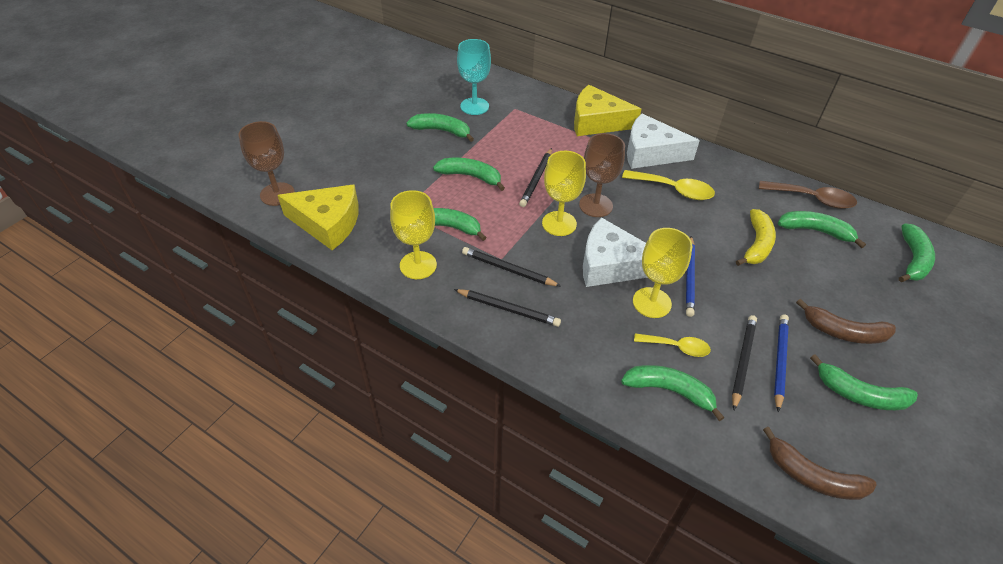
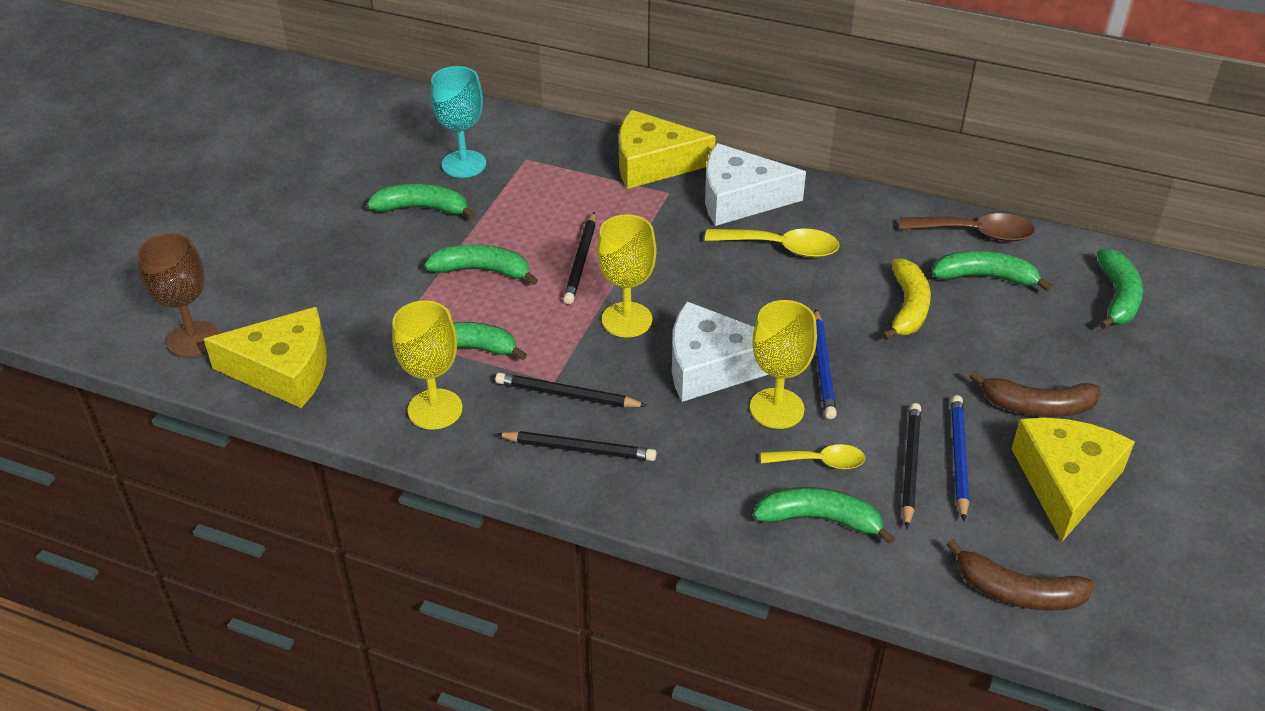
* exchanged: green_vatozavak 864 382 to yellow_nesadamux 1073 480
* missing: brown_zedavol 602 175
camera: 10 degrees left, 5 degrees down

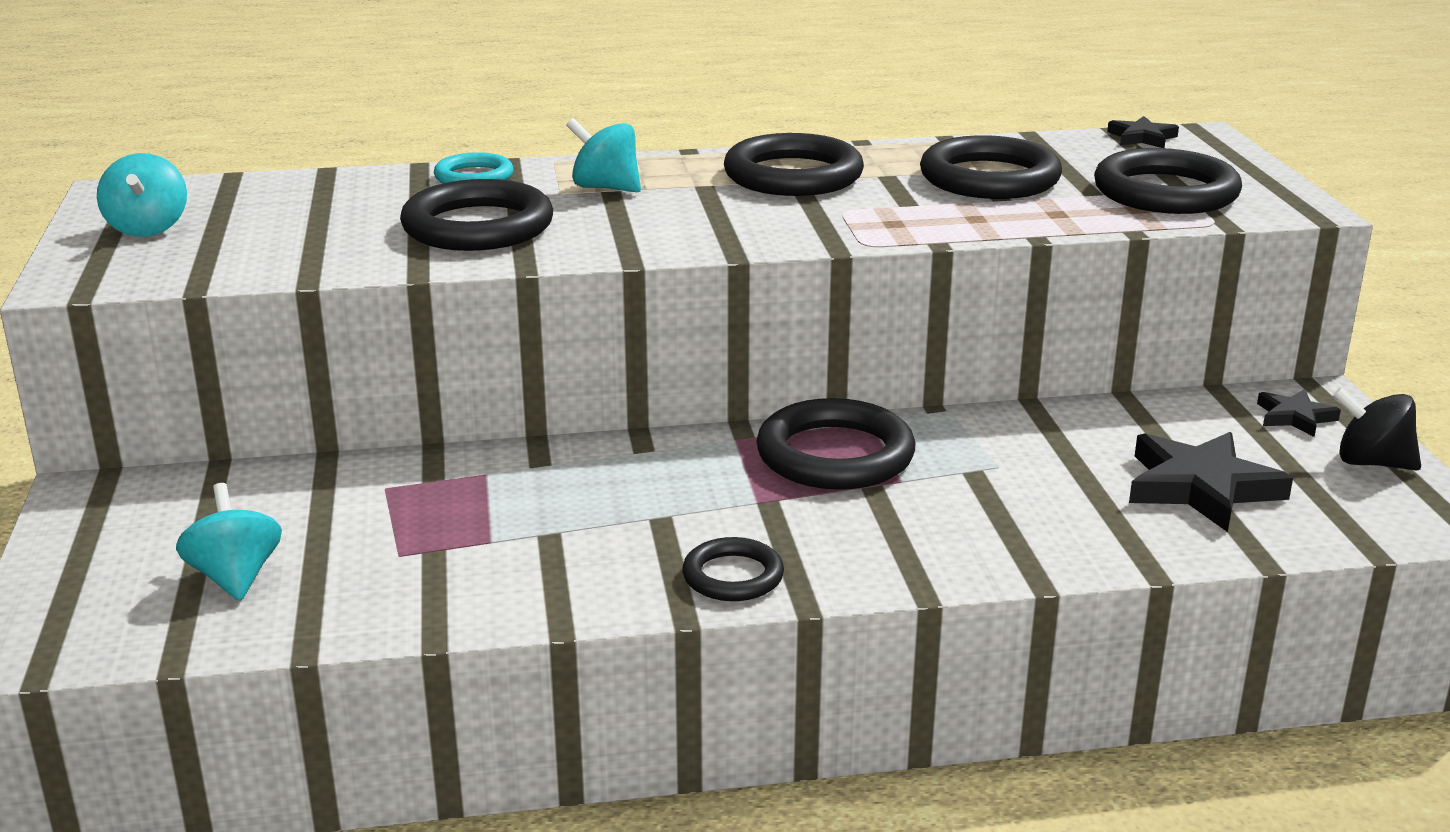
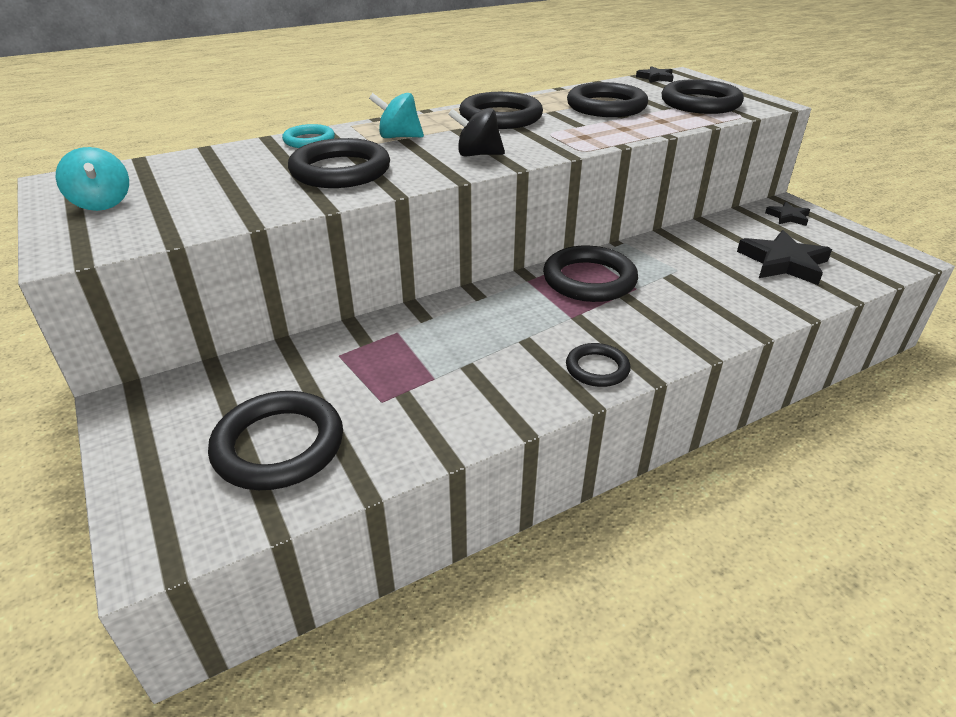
* exchanged: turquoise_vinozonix 229 542 to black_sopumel 275 440
* relocated: black_vinozonix 1376 429 to 476 132
camera: 20 degrees left, 10 degrees up

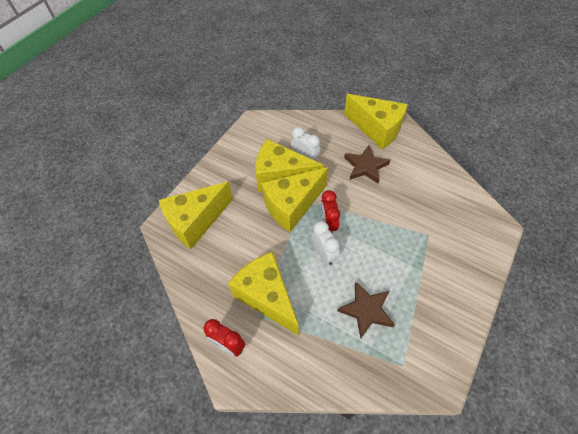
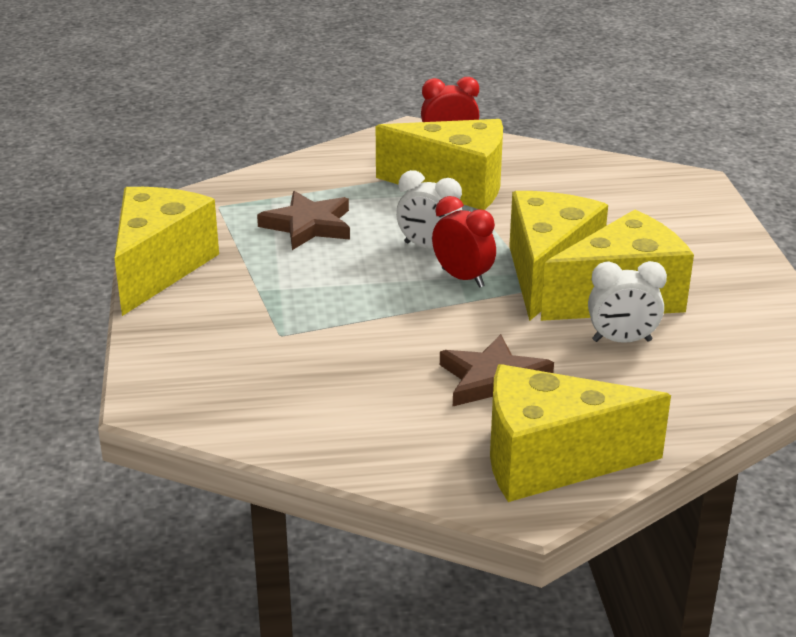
* relocated: yellow_nesadamux 196 215 to 166 251
camera: 140 degrees right, 25 degrees down

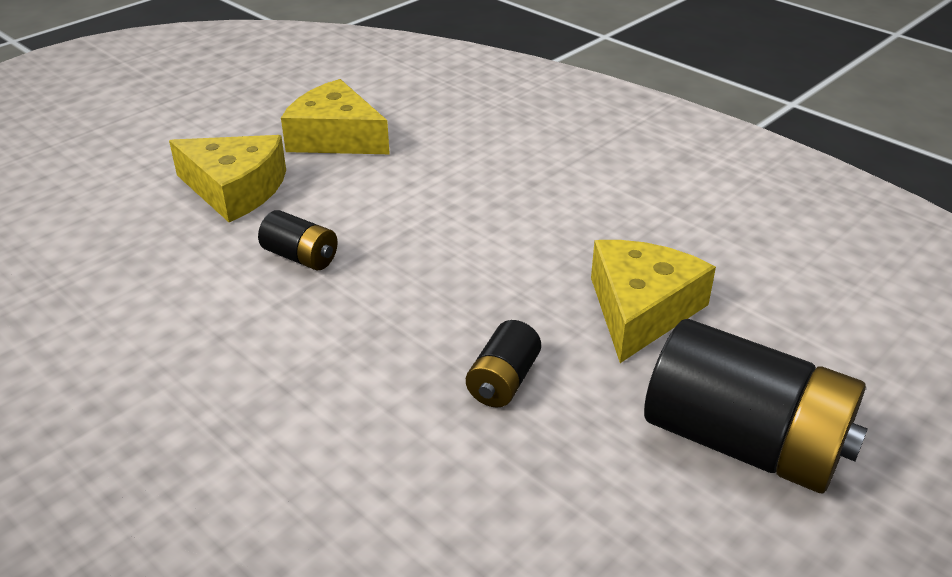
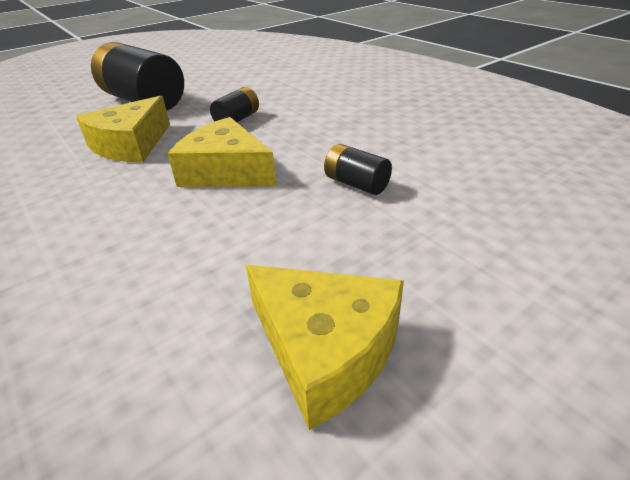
* relocated: yellow_nesadamux 227 178 to 222 152
camera: 170 degrees left, 0 degrees up

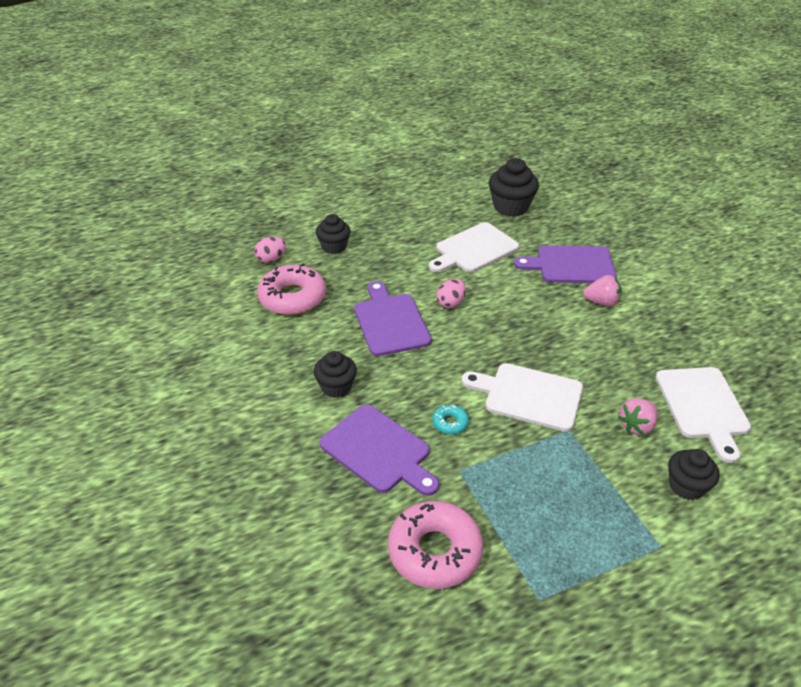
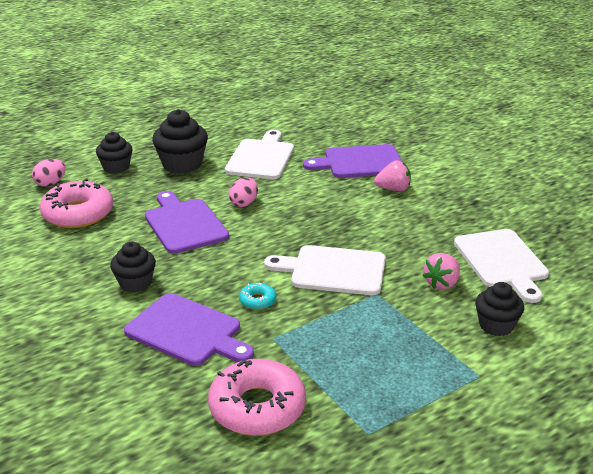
* relocated: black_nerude 514 187 to 180 141
* spun: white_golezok 474 247 = 259 154 150 degrees clockwise
camera: 10 degrees left, 10 degrees down

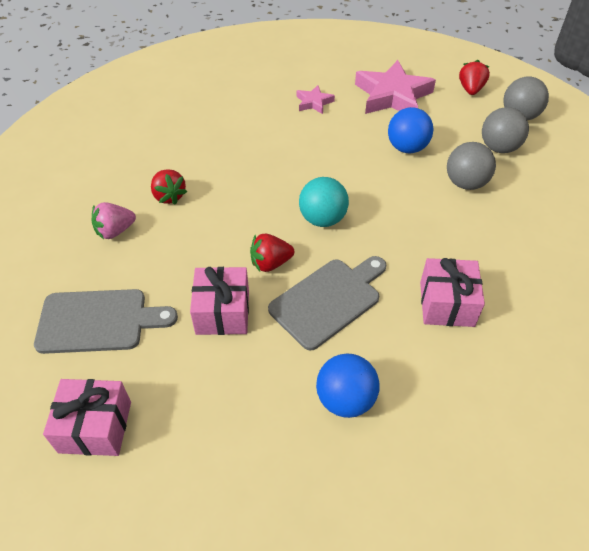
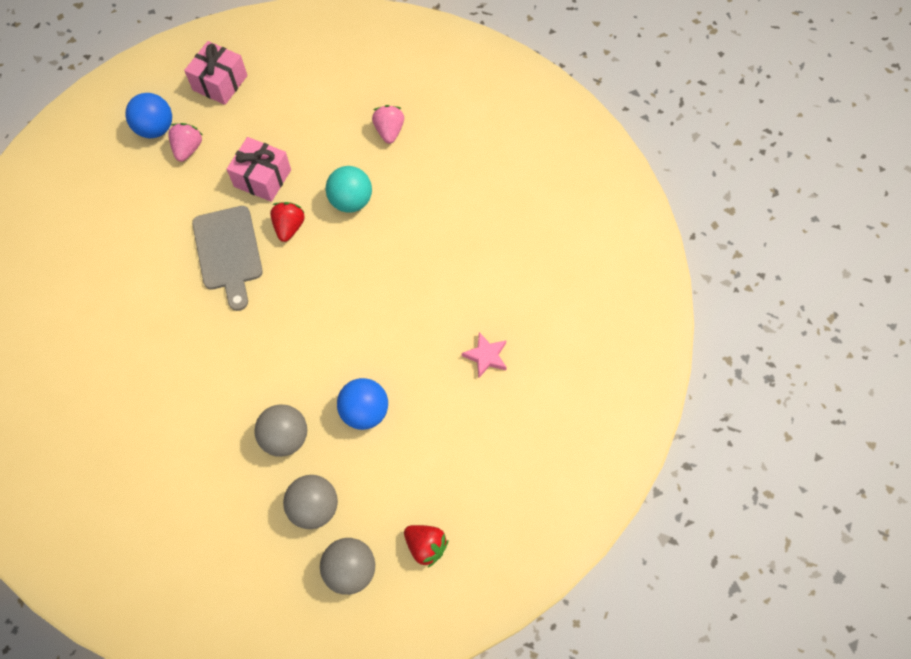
* relocated: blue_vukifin 348 386 to 148 115
* appeared: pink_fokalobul 185 142
* relocated: turquoise_vukifin 324 202 to 348 189
* missing: grey_golezok 106 321
* missing: red_fokalobul 169 187
* missing: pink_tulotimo 395 87
* missing: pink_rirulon 452 292
camera: 115 degrees right, 15 degrees up

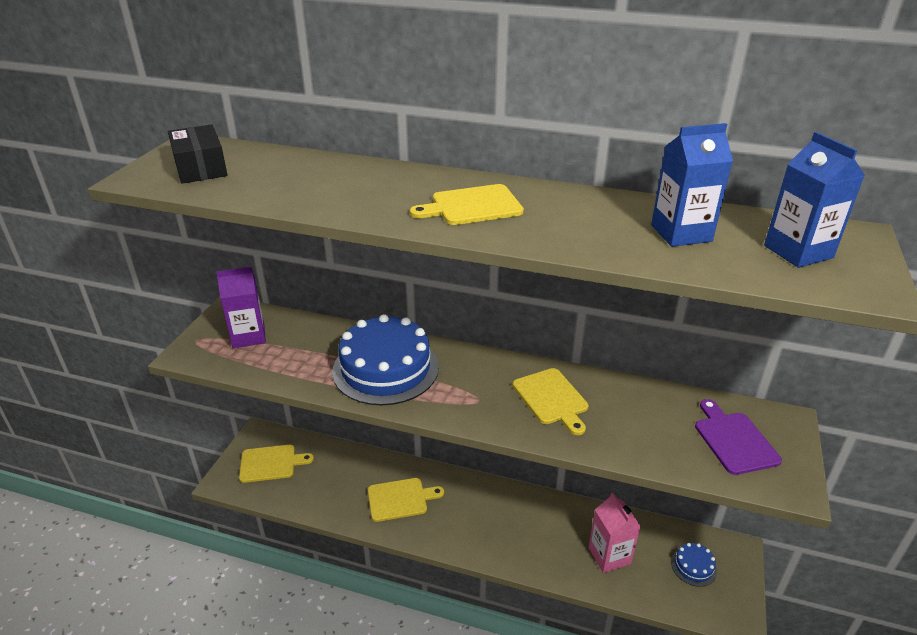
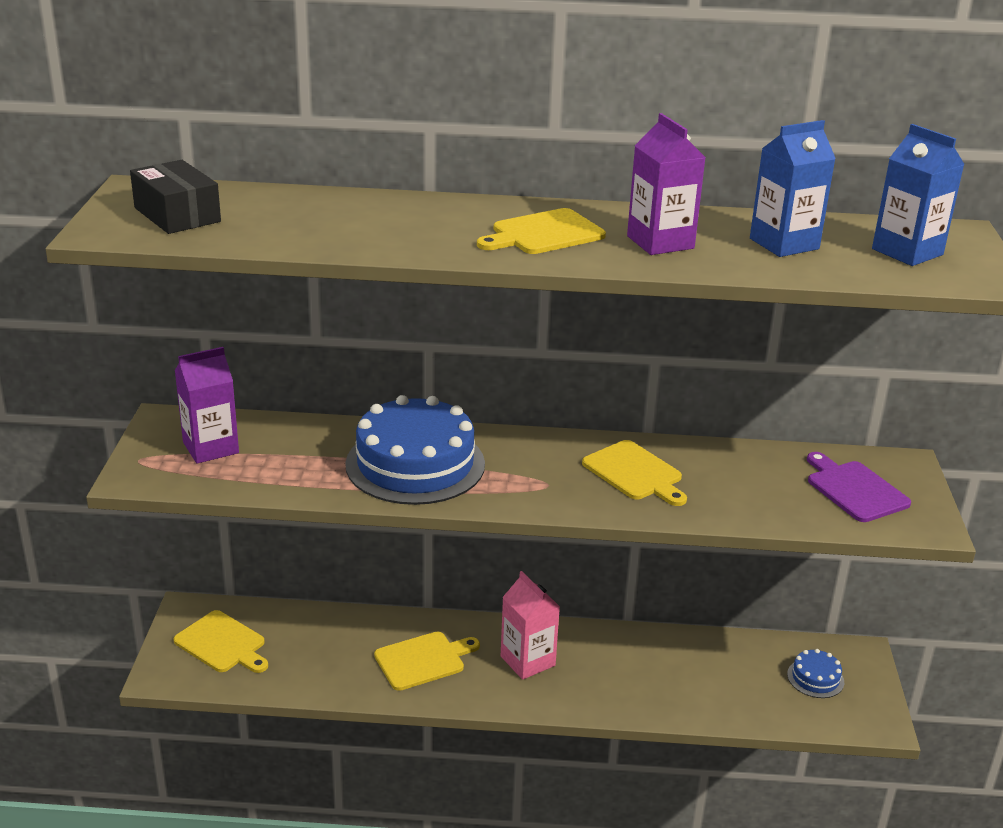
* spun: yellow_golezok 276 464 = 220 641 60 degrees clockwise
* relocated: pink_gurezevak 615 532 to 530 625
* appeared: purple_gurezevak 666 184
camera: 15 degrees left, 5 degrees down

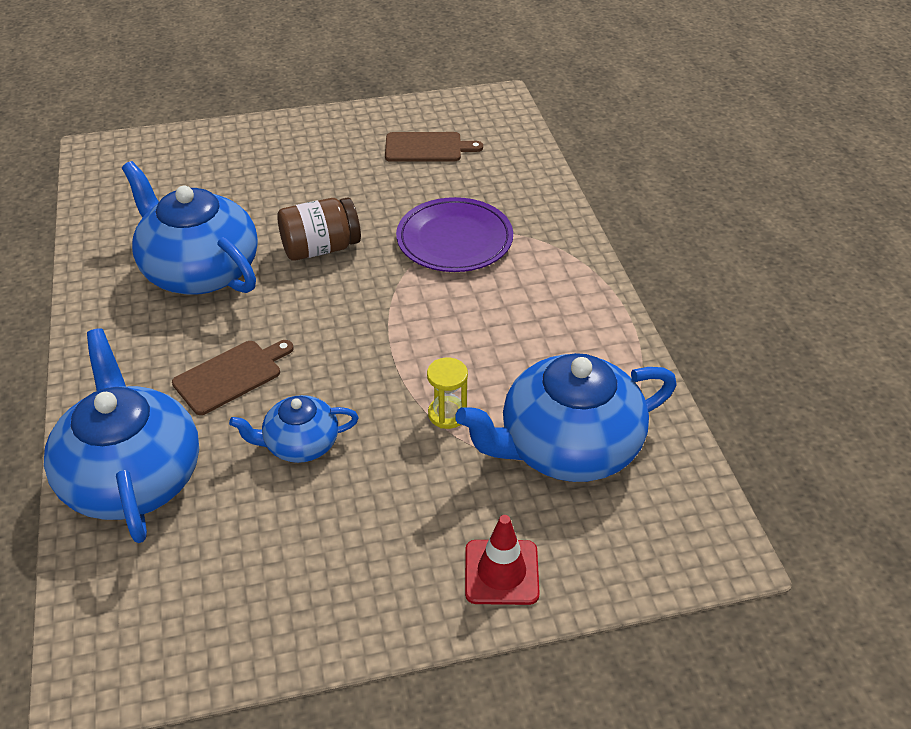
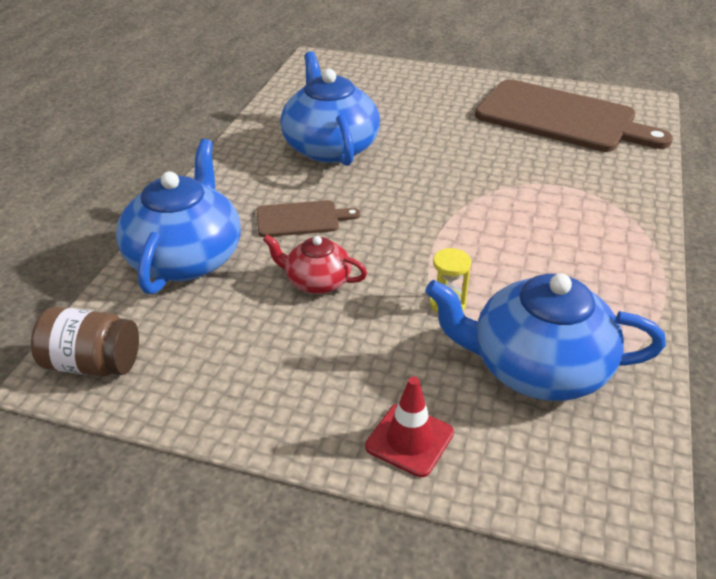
* relocated: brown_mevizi 319 229 to 85 342
* colour: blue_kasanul 294 429 to red_kasanul 315 264
* size: brown_golezok 434 147 = 574 115 x2.17
* missing: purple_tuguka 454 234
camera: 30 degrees right, 5 degrees down

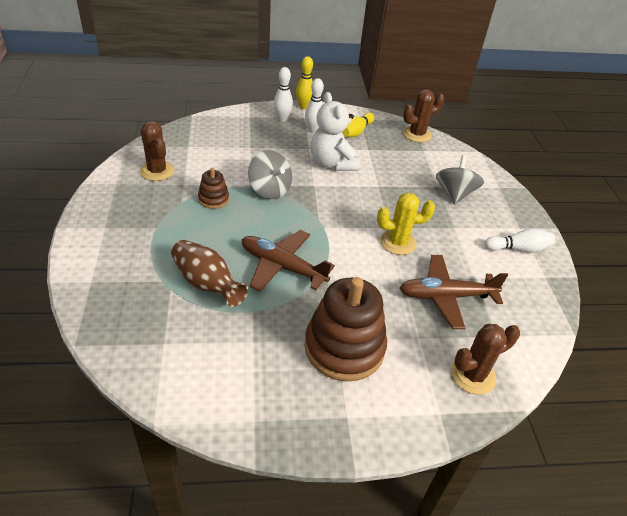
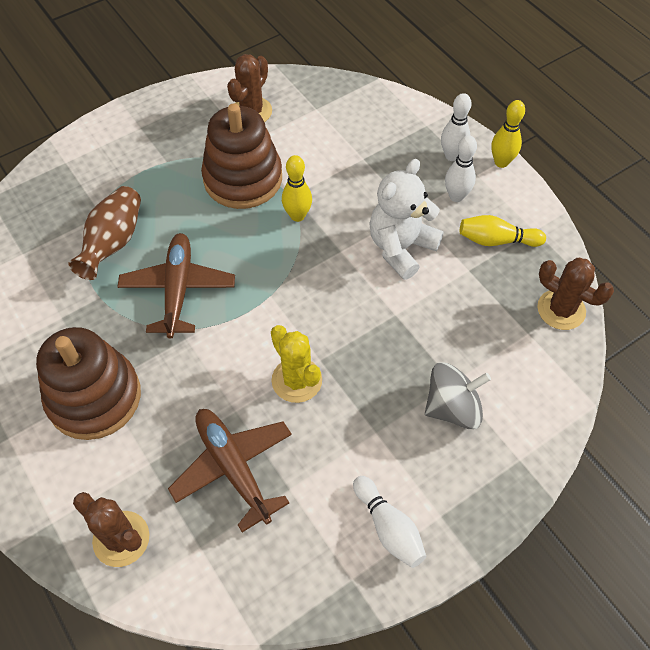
* size: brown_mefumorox 213 188 = 241 156 x2.08
* exchanged: grey_vinozonix 270 174 to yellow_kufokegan 297 188
camera: 65 degrees right, 15 degrees up

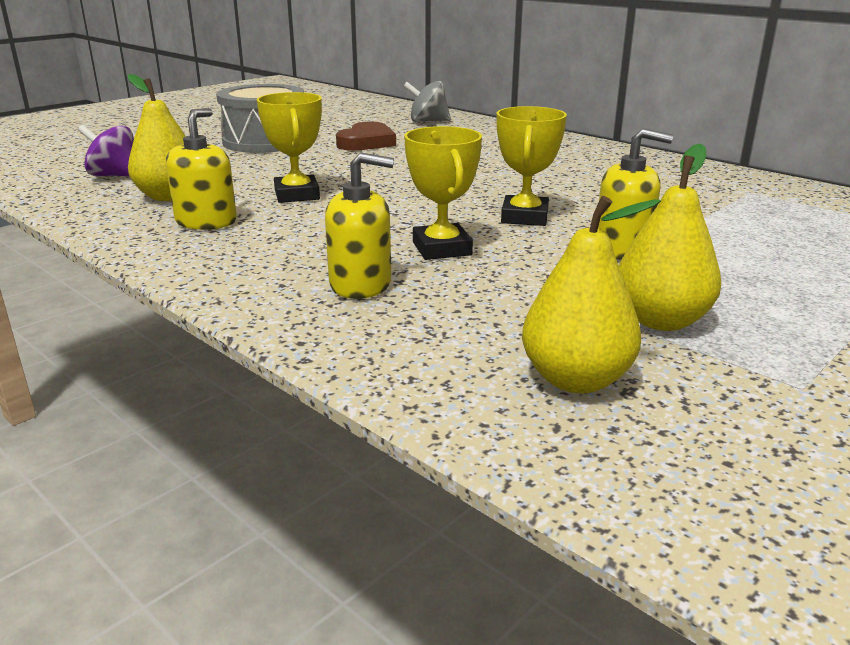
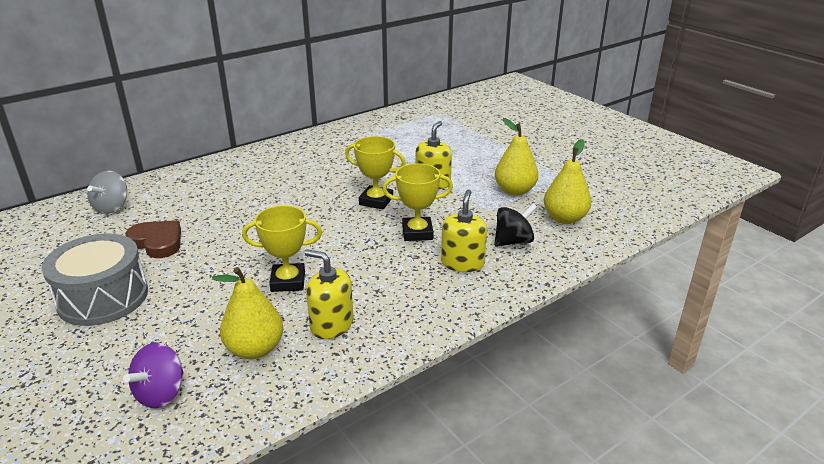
* appeared: black_vinozonix 515 225
camera: 80 degrees left, 5 degrees up

